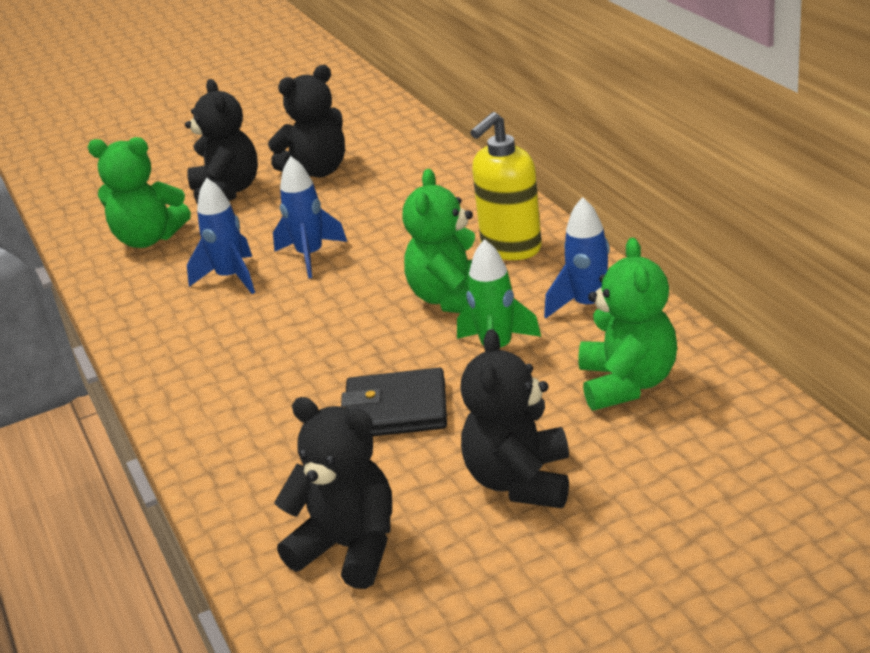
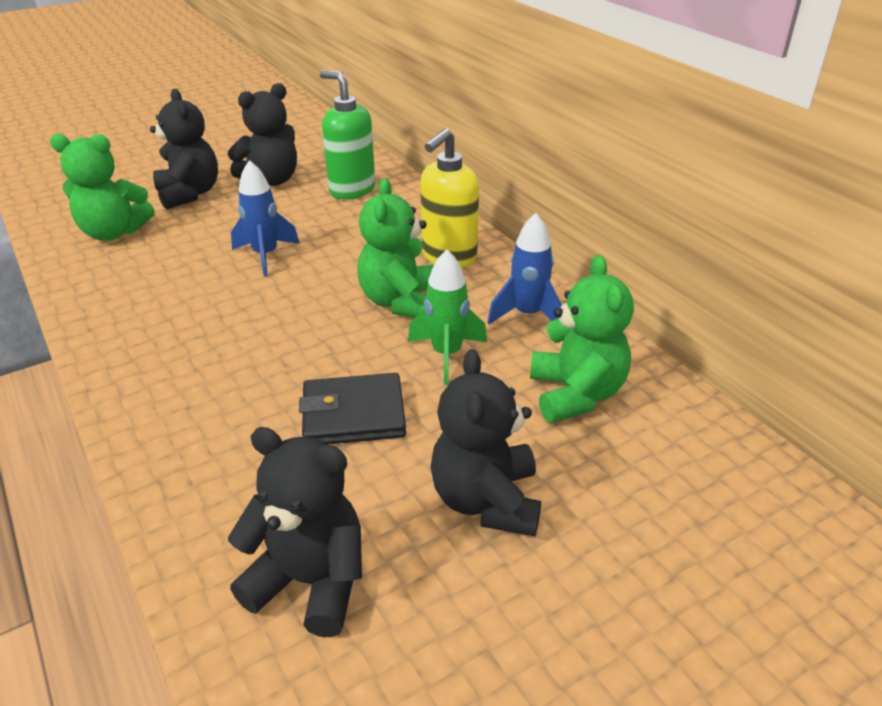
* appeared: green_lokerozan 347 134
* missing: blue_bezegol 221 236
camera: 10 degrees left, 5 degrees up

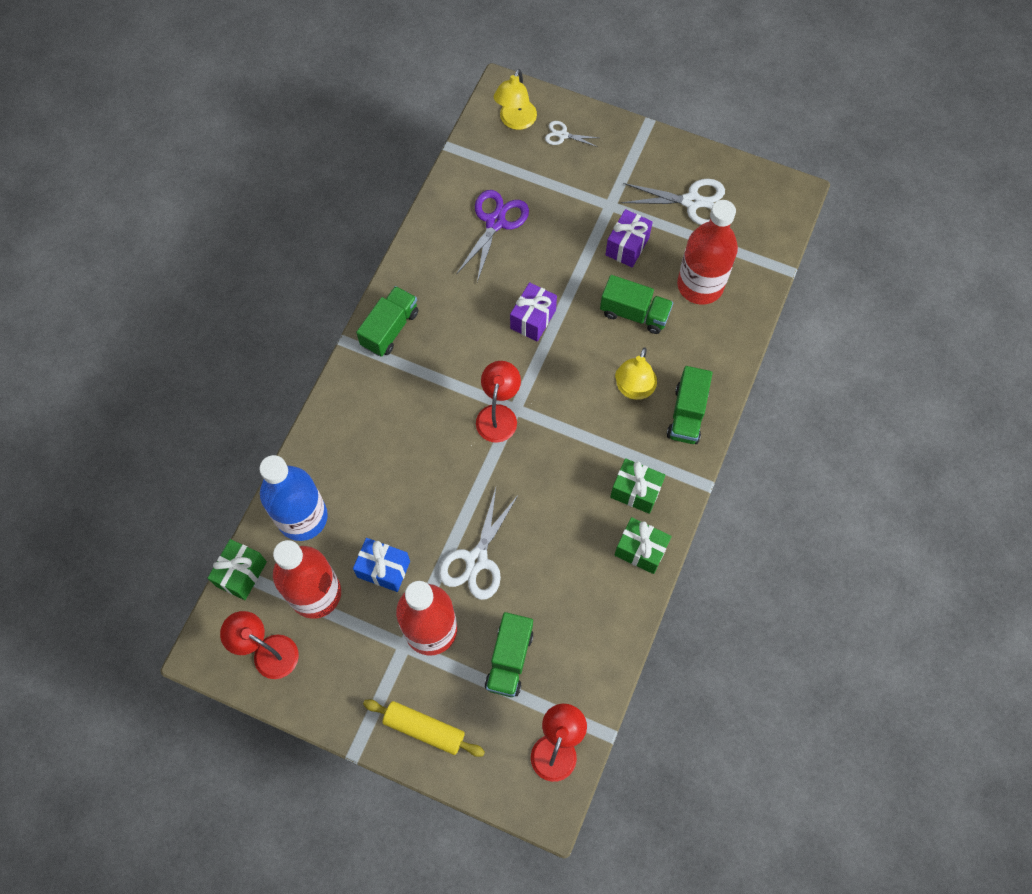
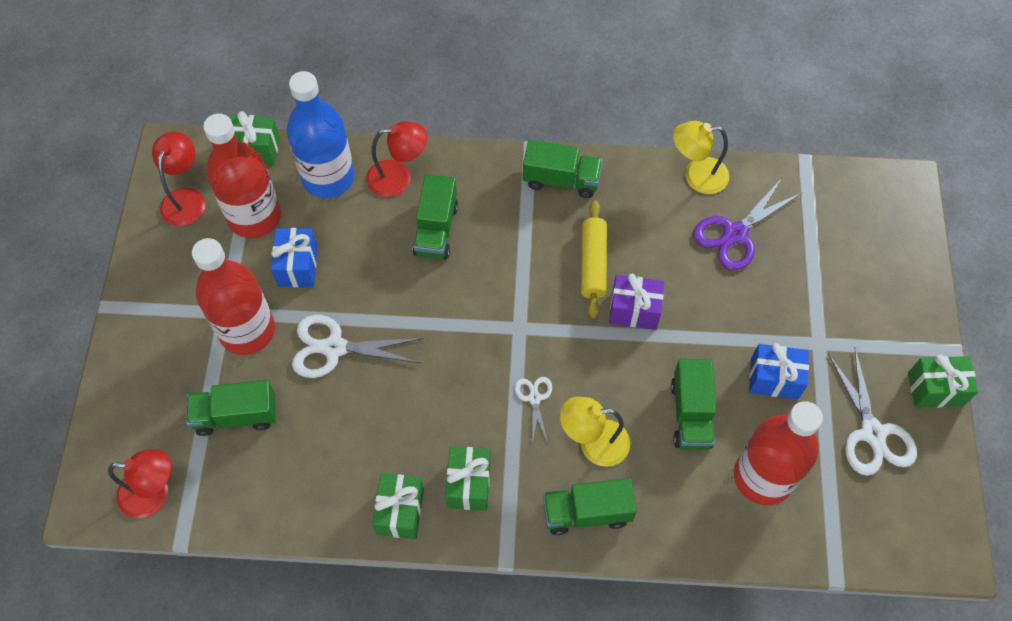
* relocated: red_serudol 498 402 to 396 159
* appeared: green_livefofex 435 216
* relocated: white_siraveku 572 134 to 533 410
* relocated: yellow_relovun 424 728 to 594 259
* relocated: yellow_serudol 515 99 to 701 157
* spun: purple_siraveku 493 236 = 747 224 135 degrees clockwise
* colour: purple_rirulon 629 238 to blue_rirulon 779 371
* appeared: green_rirulon 943 381
camera: 70 degrees right, 5 degrees down

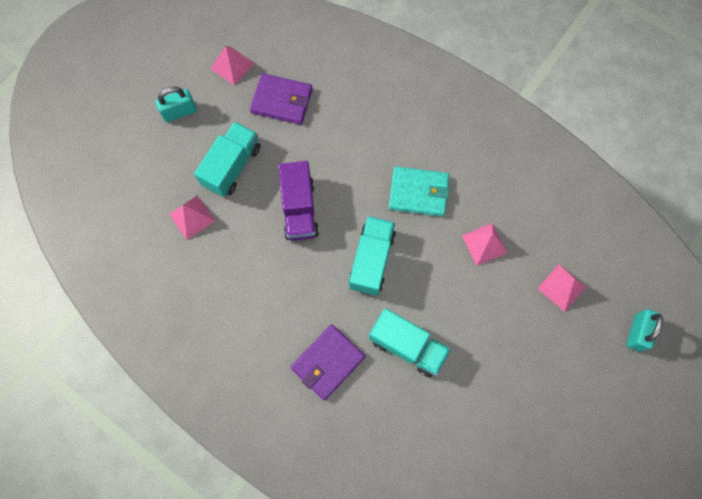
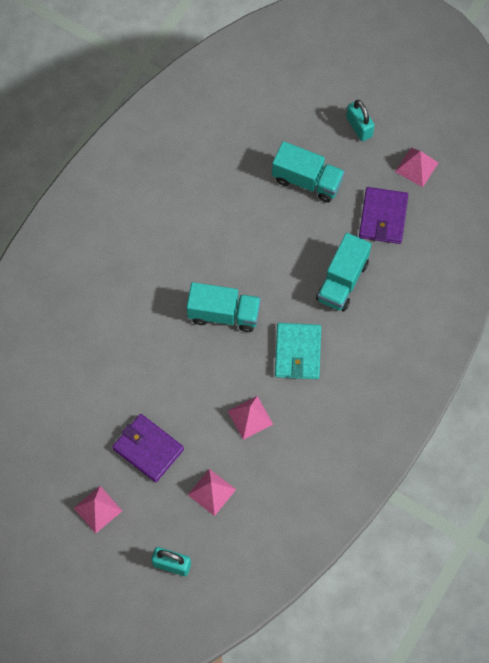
* relocated: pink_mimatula 192 218 to 98 510
* relocated: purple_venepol 327 362 to 148 448
* relocated: turquoise_livefofex 410 342 to 343 272
* missing: purple_livefofex 299 201
camera: 85 degrees right, 5 degrees down

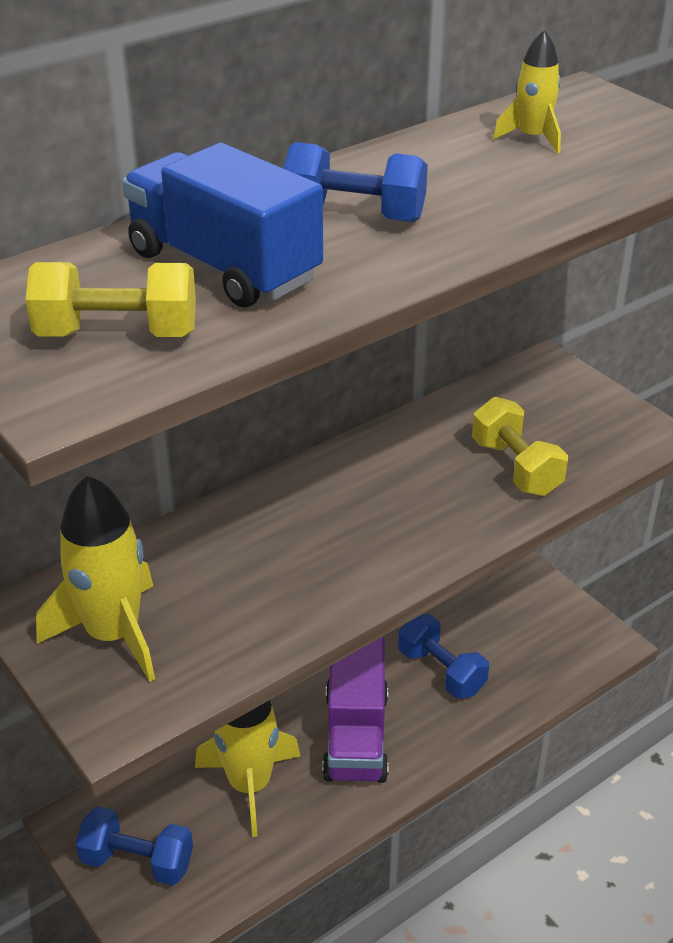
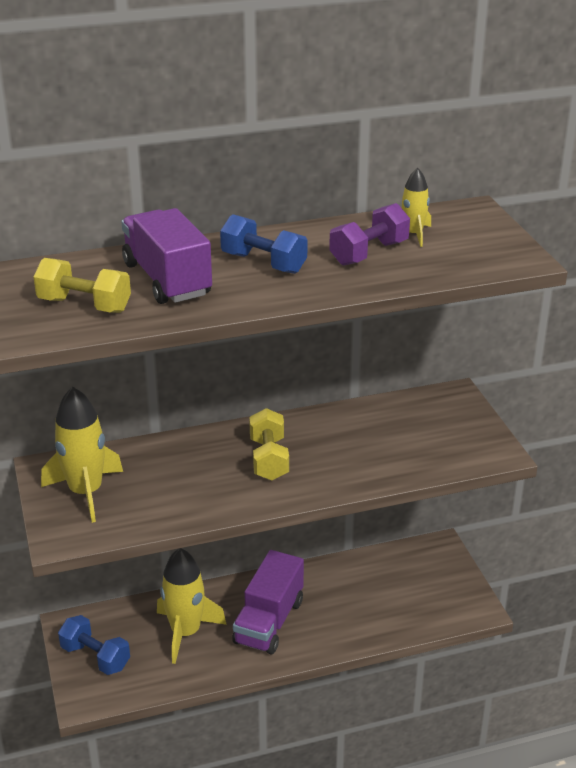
* colour: blue_livefofex 222 225 to purple_livefofex 166 256
* relocated: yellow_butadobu 520 446 to 269 444
* appeared: purple_butadobu 369 234
* missing: blue_butadobu 443 656
camera: 20 degrees right, 5 degrees down

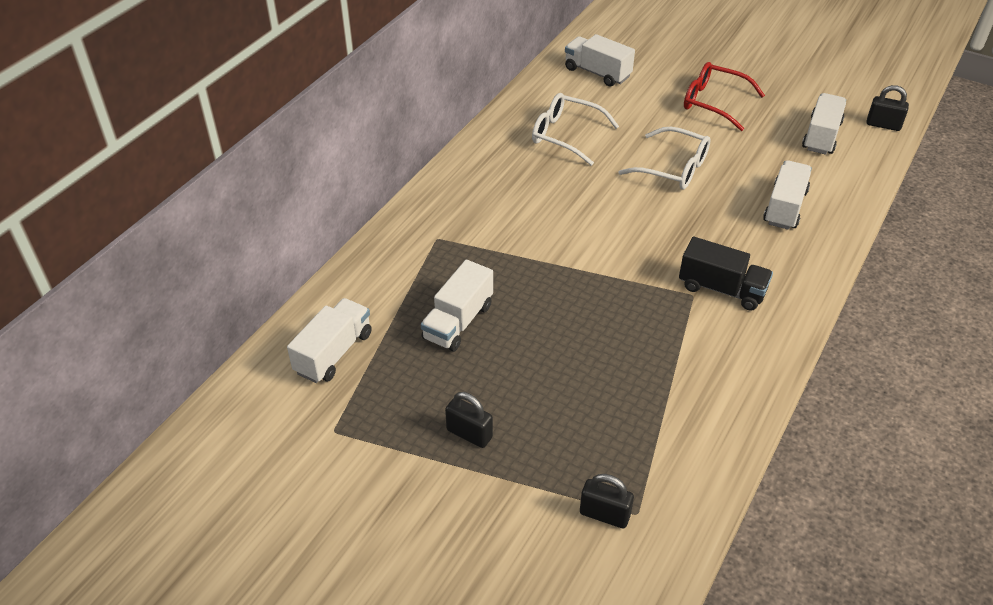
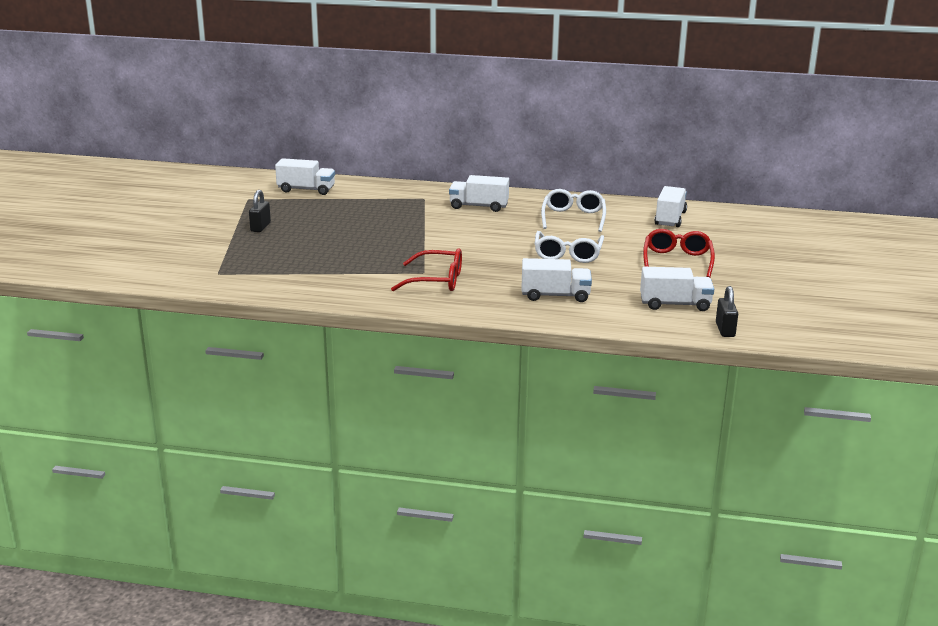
* exchanged: black_livefofex 726 274 to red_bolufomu 426 269
* relocated: white_livefofex 457 306 to 479 193
* missing: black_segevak 607 501
camera: 70 degrees right, 20 degrees down

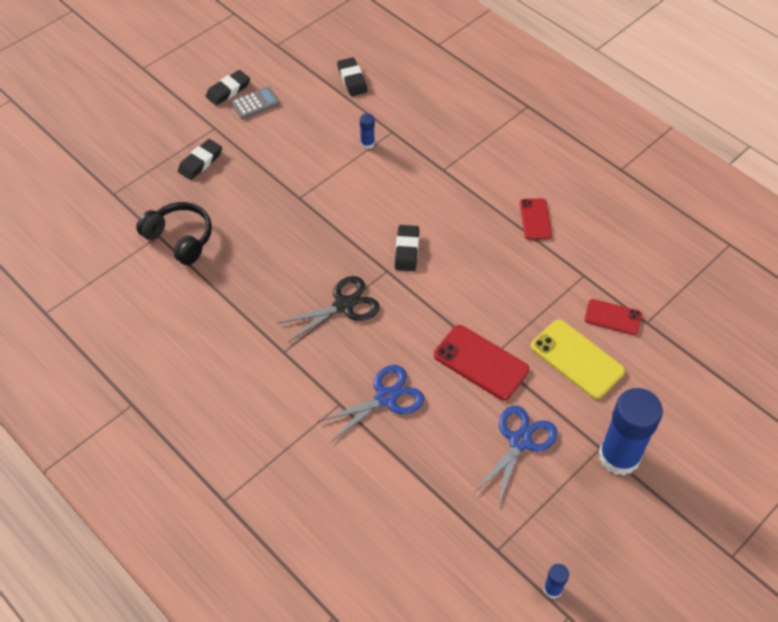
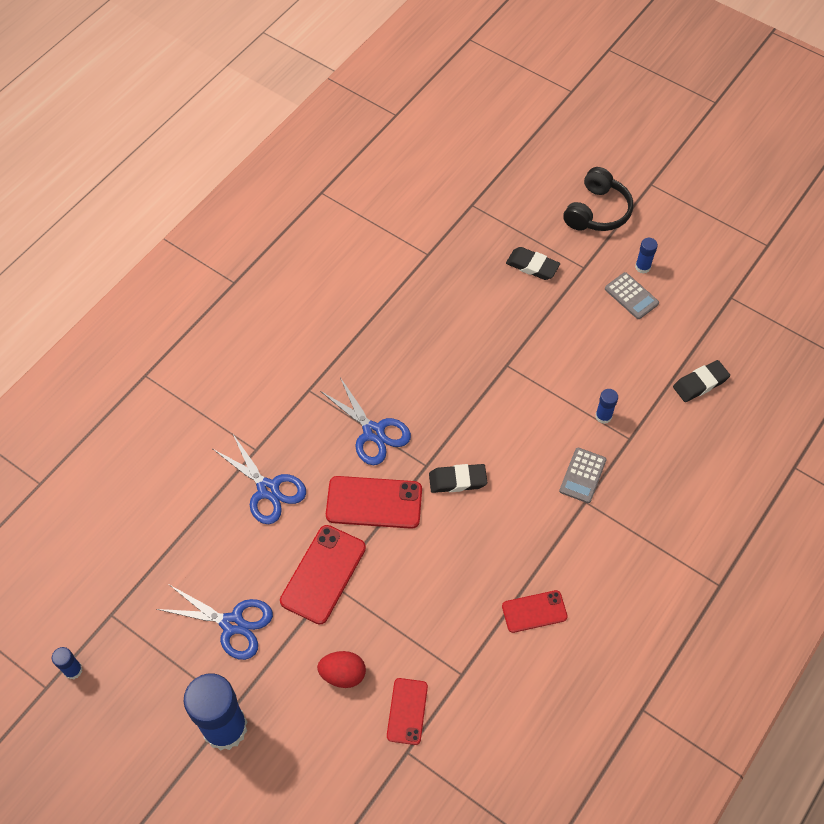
* exchanged: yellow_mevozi 578 359 to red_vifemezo 341 669
* colour: black_siraveku 328 309 to blue_siraveku 365 421
* appeared: red_mevozi 374 502
* appeared: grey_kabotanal 583 475
* relocated: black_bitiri 174 233 to 598 199
* exchanged: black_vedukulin 228 88 to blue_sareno 646 256
camera: 80 degrees right, 5 degrees up

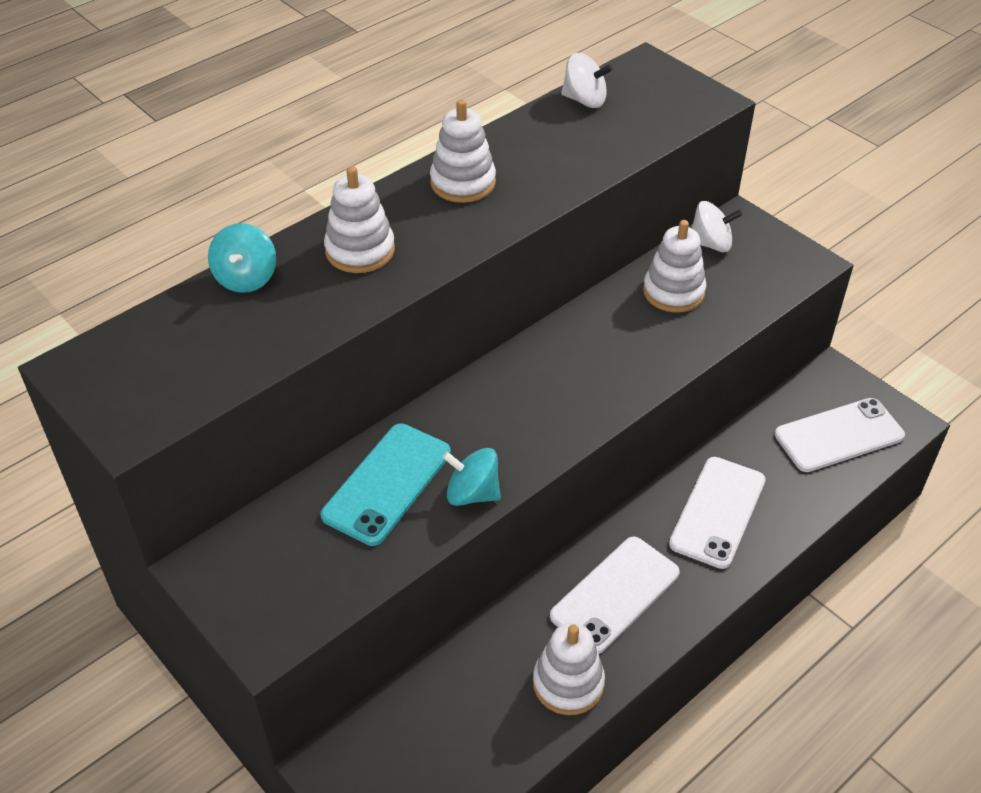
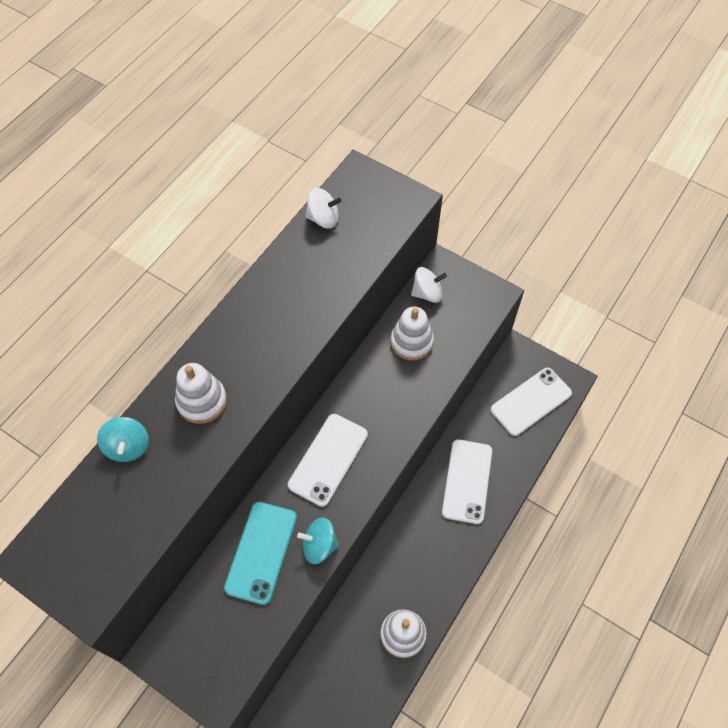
* relocated: white_mevozi 615 595 to 328 460
* missing: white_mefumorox 463 151
camera: 15 degrees left, 15 degrees up

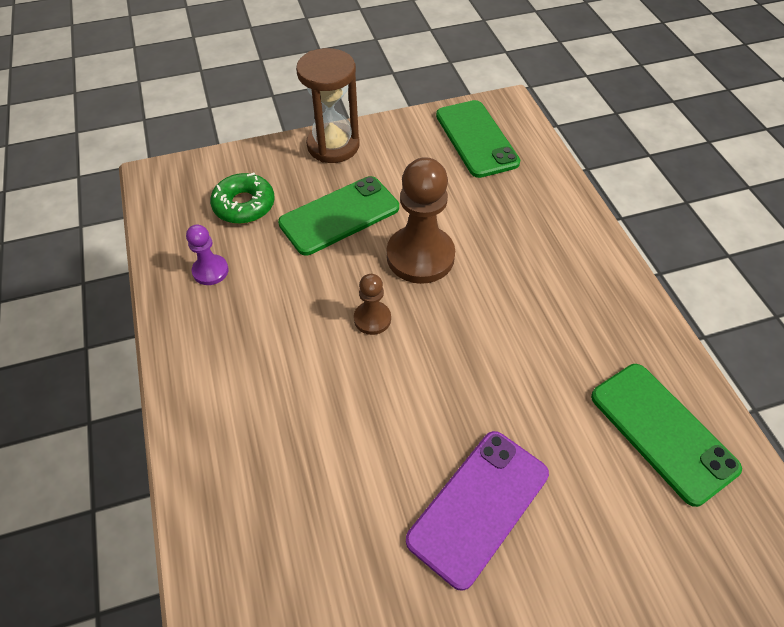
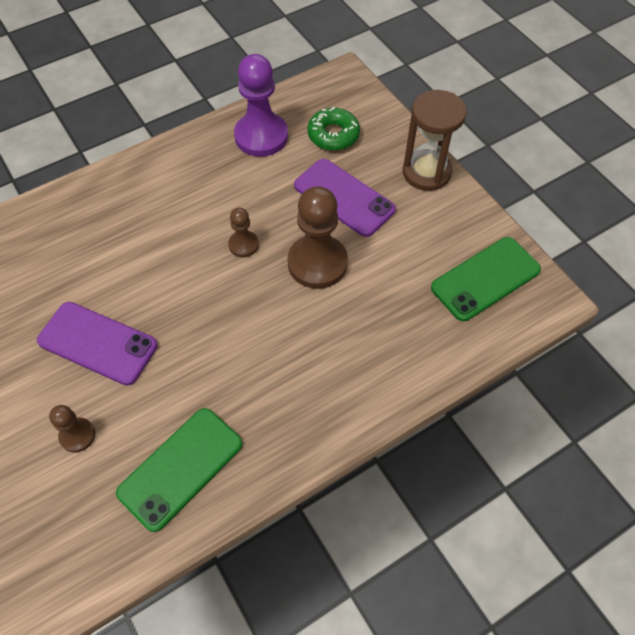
* appeared: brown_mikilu 72 429
* size: purple_mikilu 207 255 = 261 105 x1.96
* colour: green_mevozi 338 215 to purple_mevozi 345 198
camera: 75 degrees right, 5 degrees up

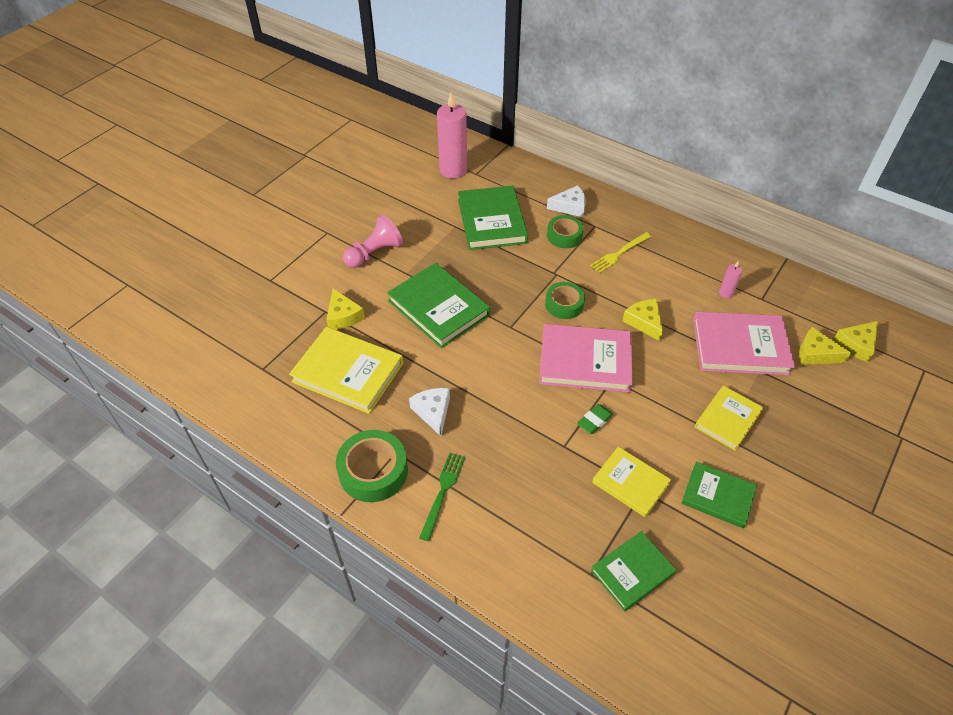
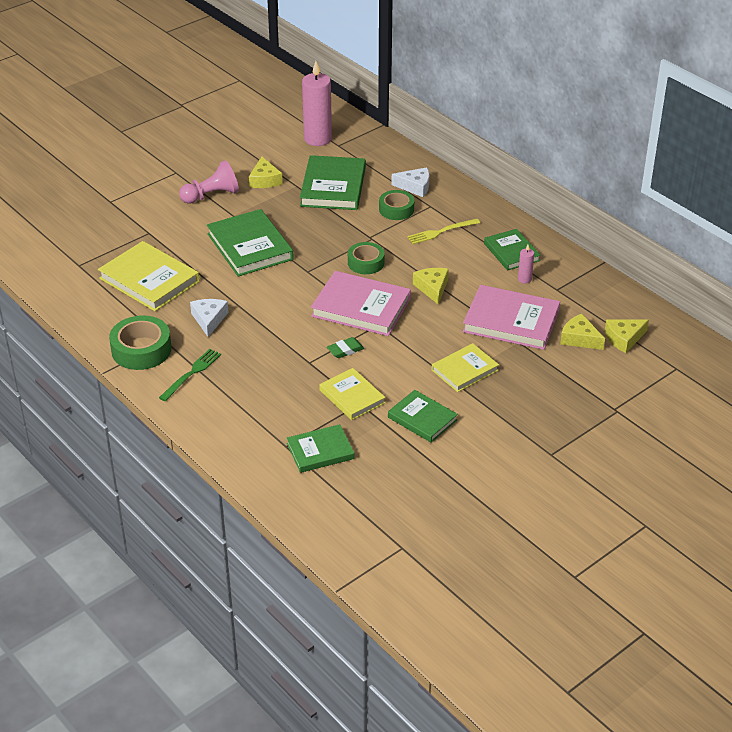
* relocated: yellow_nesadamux 345 308 to 266 172
* appeared: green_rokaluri 512 250
camera: 15 degrees right, 10 degrees down

